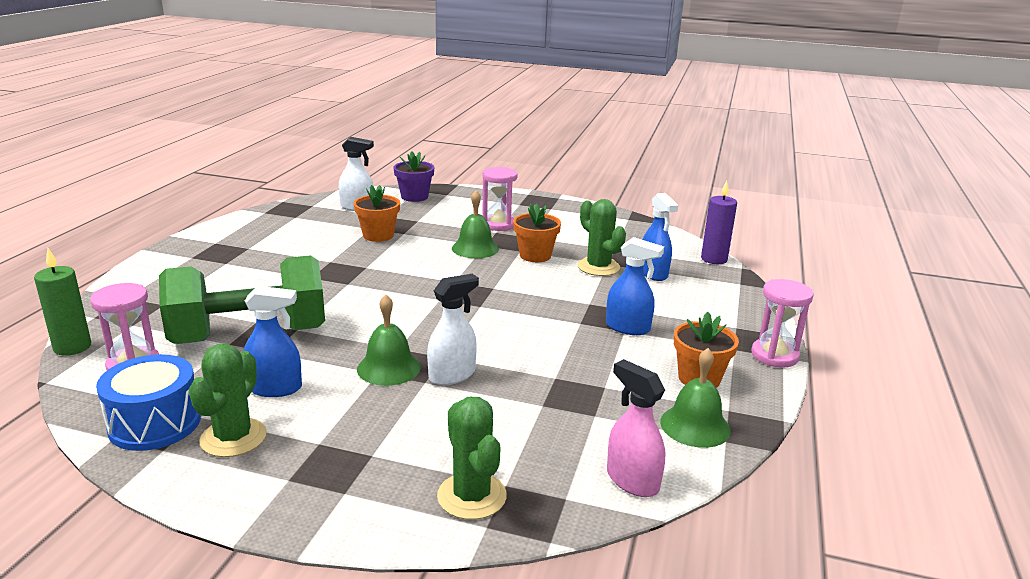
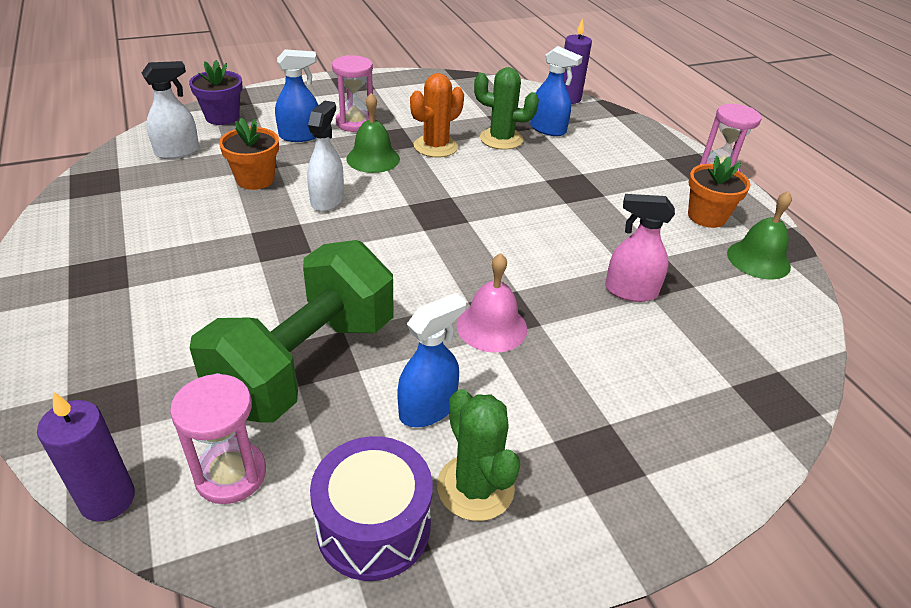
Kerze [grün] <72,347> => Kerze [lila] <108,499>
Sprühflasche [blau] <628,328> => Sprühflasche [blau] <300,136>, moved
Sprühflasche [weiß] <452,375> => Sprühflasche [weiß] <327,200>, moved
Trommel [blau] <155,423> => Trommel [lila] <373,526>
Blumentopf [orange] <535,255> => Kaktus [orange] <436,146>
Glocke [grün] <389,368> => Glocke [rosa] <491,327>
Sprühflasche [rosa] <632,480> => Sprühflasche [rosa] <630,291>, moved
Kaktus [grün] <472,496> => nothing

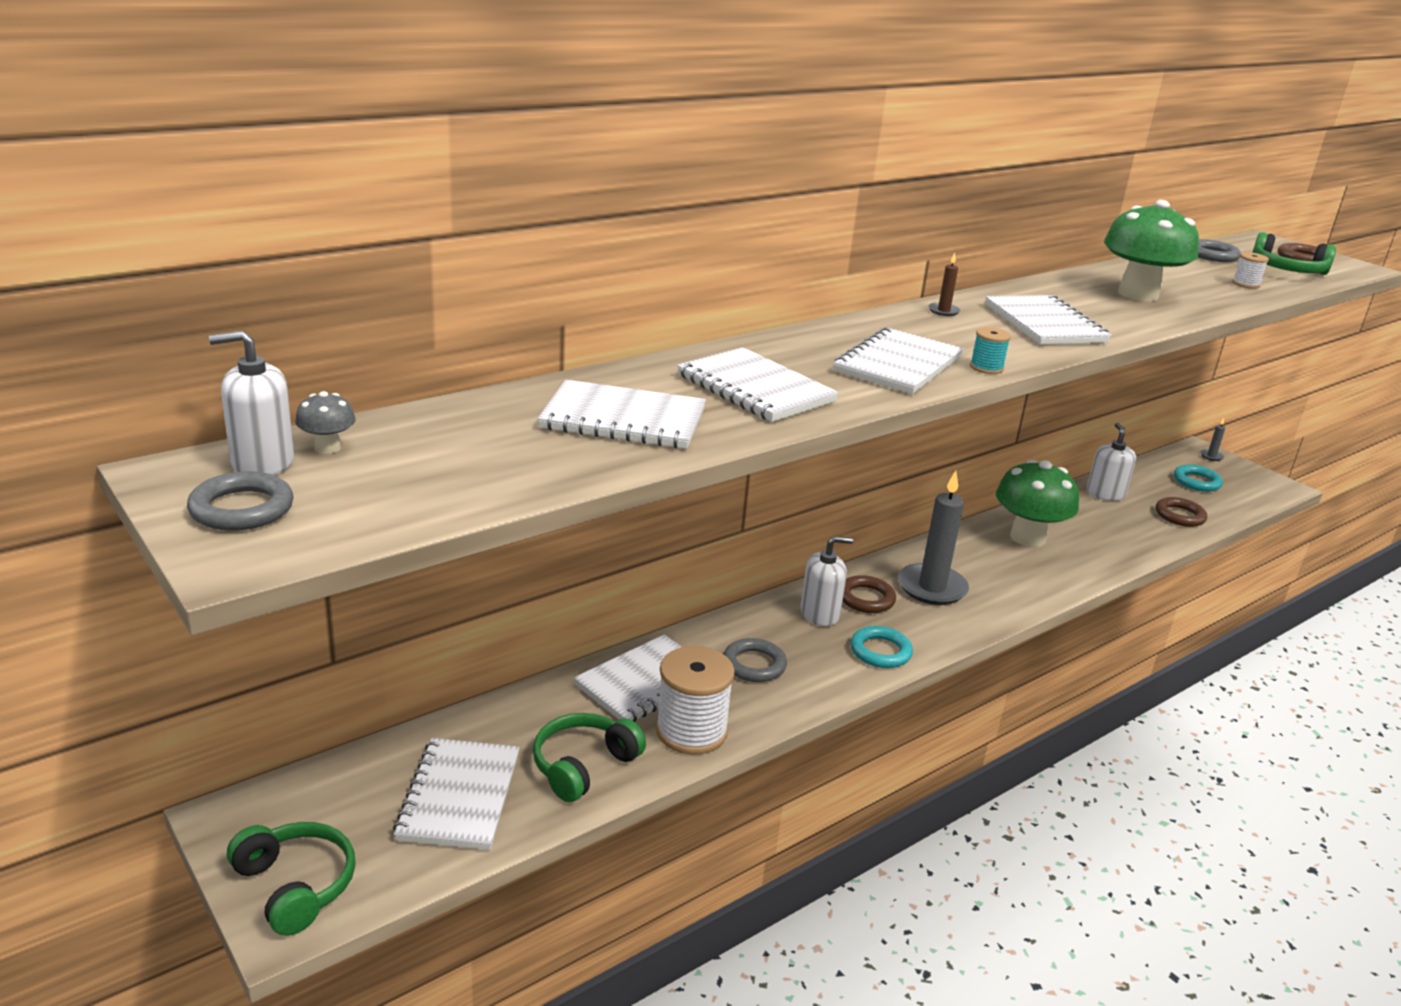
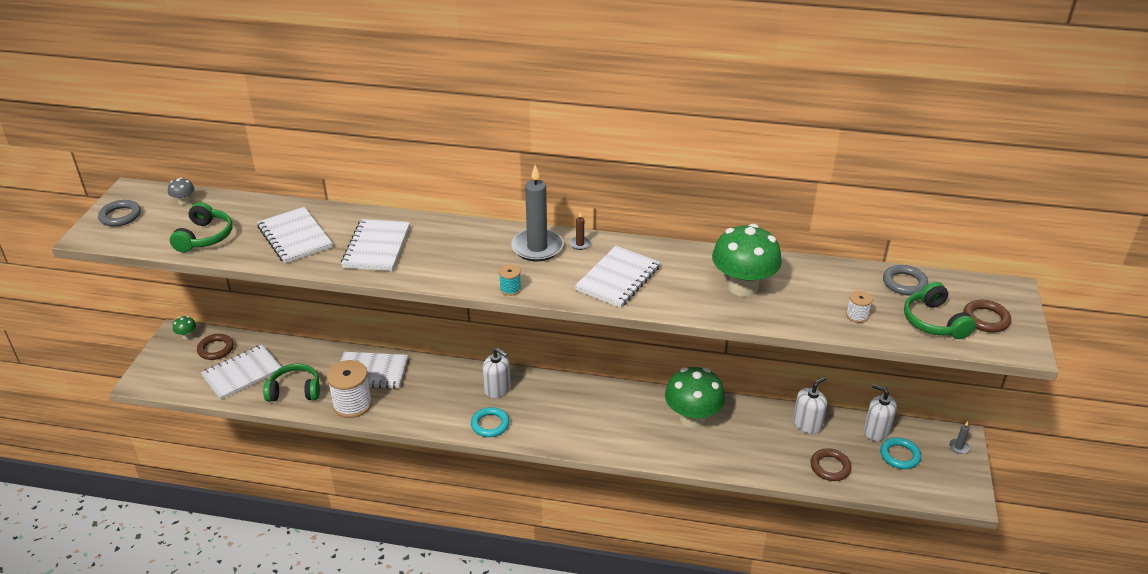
Kopfhörer [grün] <295,886> => Kopfhörer [grün] <205,237>, moved
nothing => Pilz [grün] <187,336>
Ring [braun] <866,599> => Ring [braun] <216,349>, moved
Kerze [grau] <932,588> => Kerze [grau] <537,247>, moved
Seifenspender [weiß] <262,462> => Seifenspender [weiß] <876,431>, moved
Ring [grau] <754,665> => nothing
Notizbuch [weiß] <898,364> => nothing

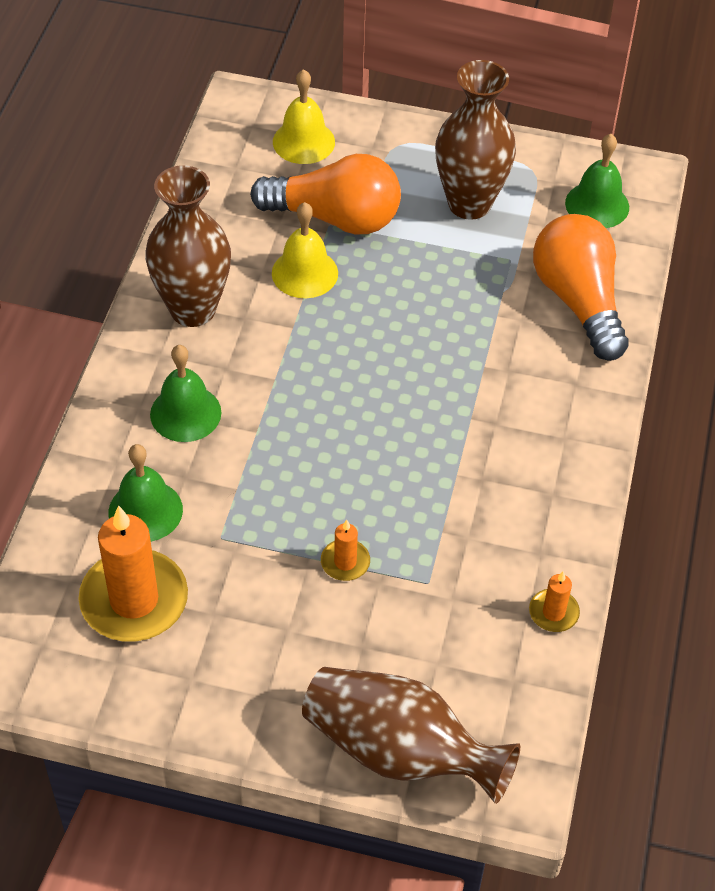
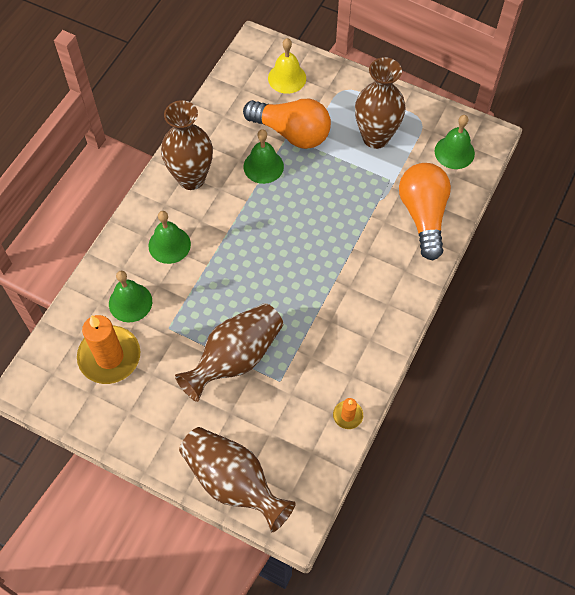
Kerze [orange] <345,562> => Vase [braun] <235,358>
Glocke [gelb] <305,273> => Glocke [grün] <263,166>

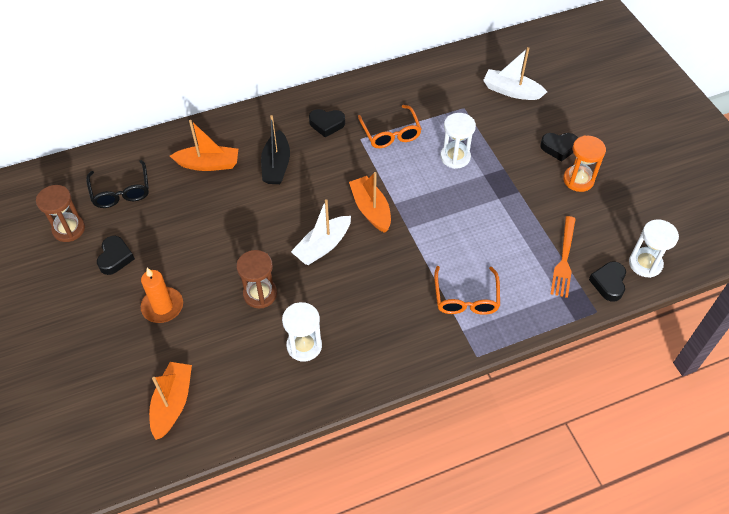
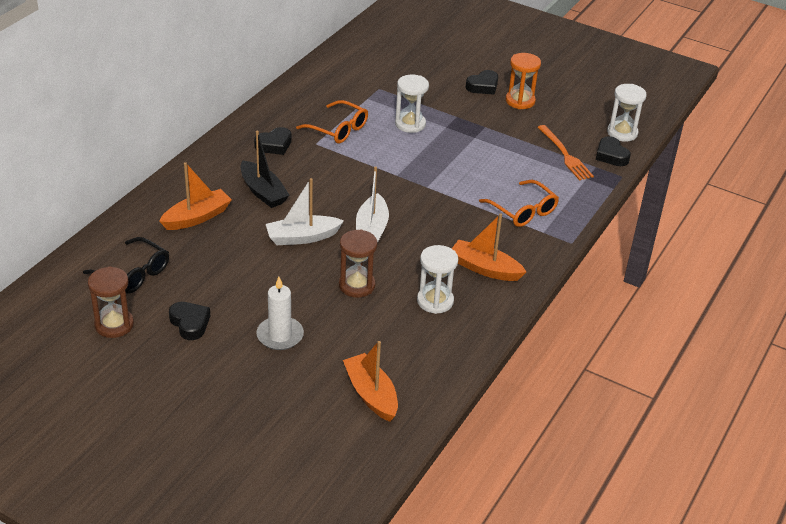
Kerze [orange] <162,306> => Kerze [weiß] <280,335>
Boot [weiß] <511,91> => Boot [weiß] <302,237>, moved
Boot [orange] <371,209> => Boot [orange] <485,269>, moved

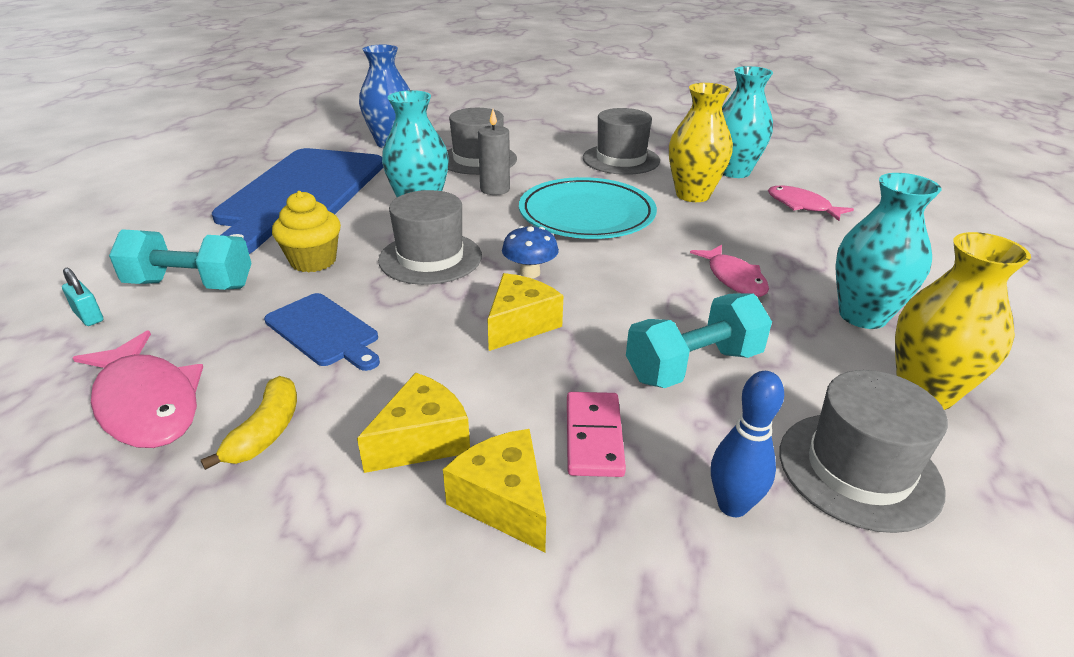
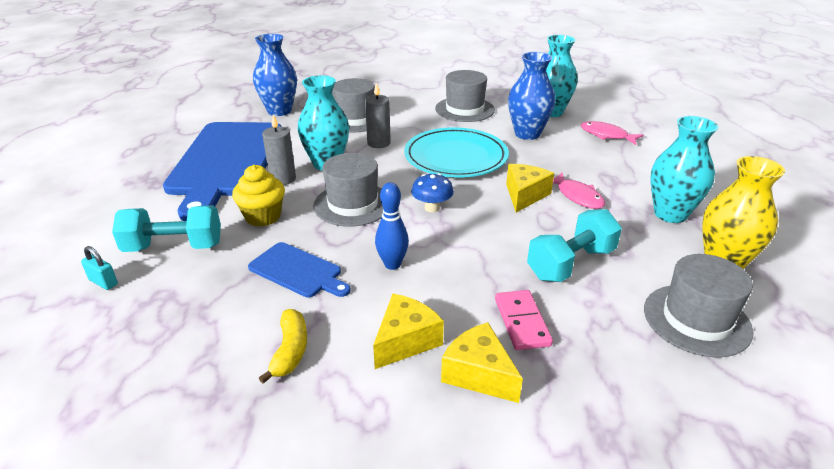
nothing => Kerze [grau] <283,179>
Bowlingkegel [blau] <732,505> => Bowlingkegel [blau] <392,264>, moved
Käse [gelb] <520,324> => Käse [gelb] <525,195>, moved
Vase [gelb] <693,195> => Vase [blau] <527,134>
Fisch [rosa] <147,403> => nothing

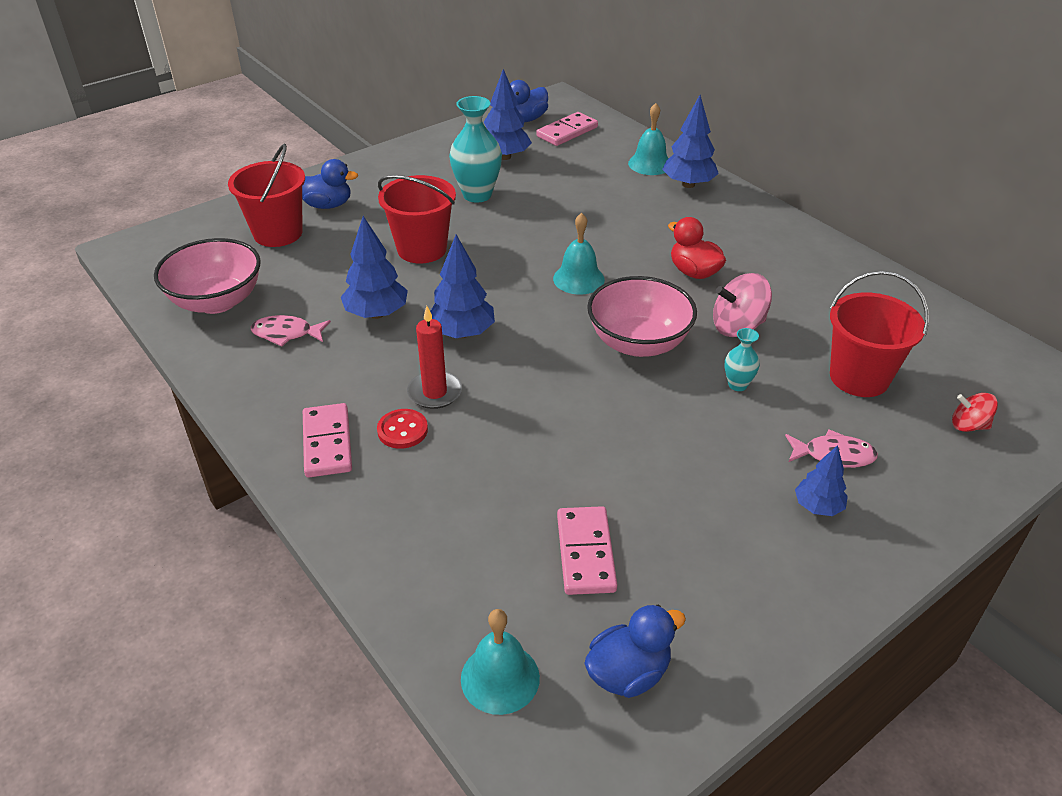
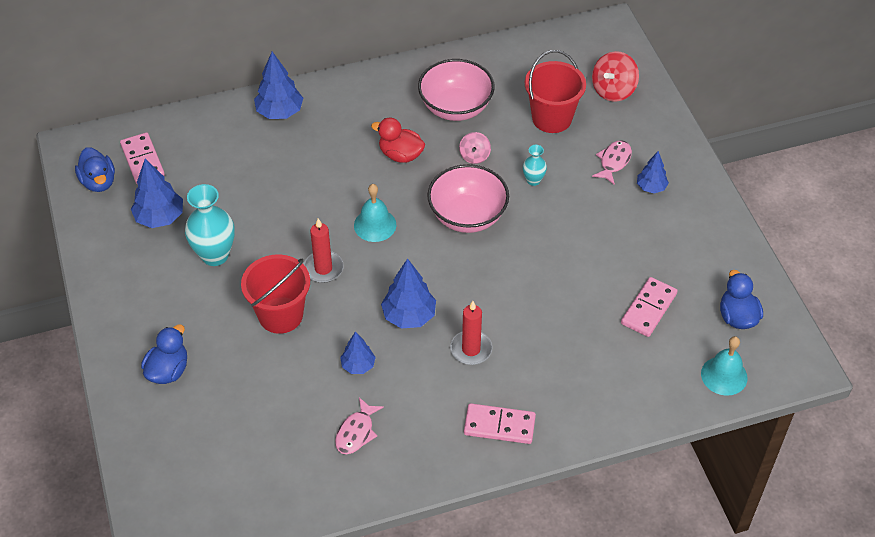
nothing => Kerze [rot] <323,268>
Baum [blau] <377,313> => Baum [blau] <358,365>, x0.62
Ente [rot] <694,272> => Ente [rot] <400,155>, 45 degrees clockwise
Schüssel [rosa] <217,301> => Schüssel [rosa] <455,107>, moved
Kreisel [rosa] <737,326> => Kreisel [rosa] <474,156>, x0.62
Kreisel [rot] <968,425> => Kreisel [rot] <613,90>, x1.62
Dominostein [rosa] <585,553> => Dominostein [rosa] <649,309>, 75 degrees counterclockwise
Eimer [rot] <278,233> => nothing
Knopf [rot] <402,430> => nothing
Glocke [türkis] <650,164> => nothing

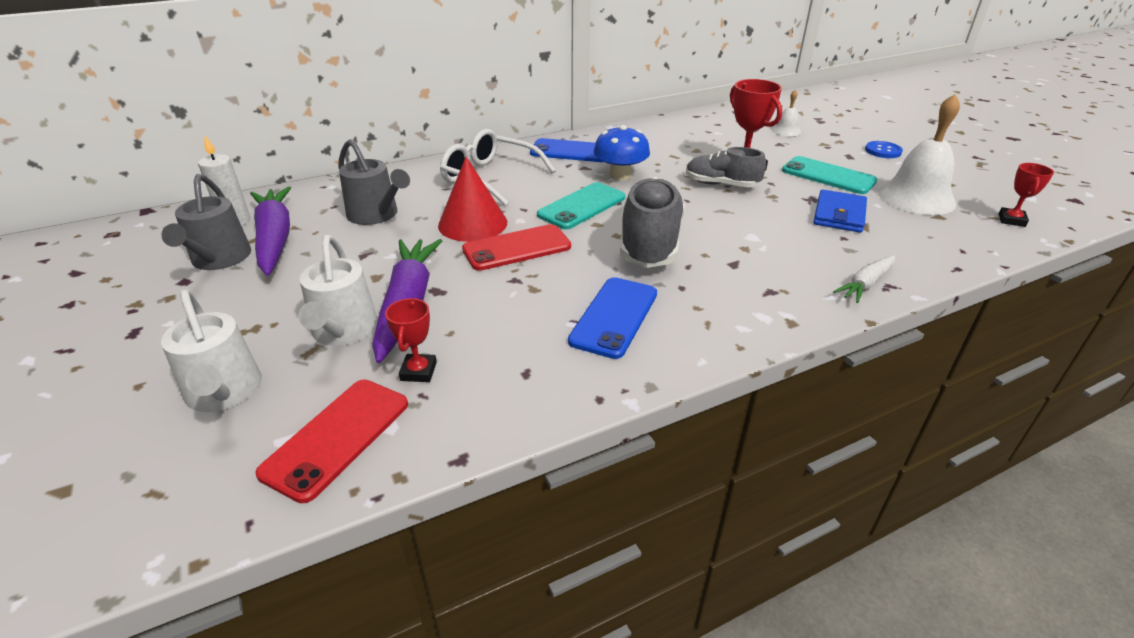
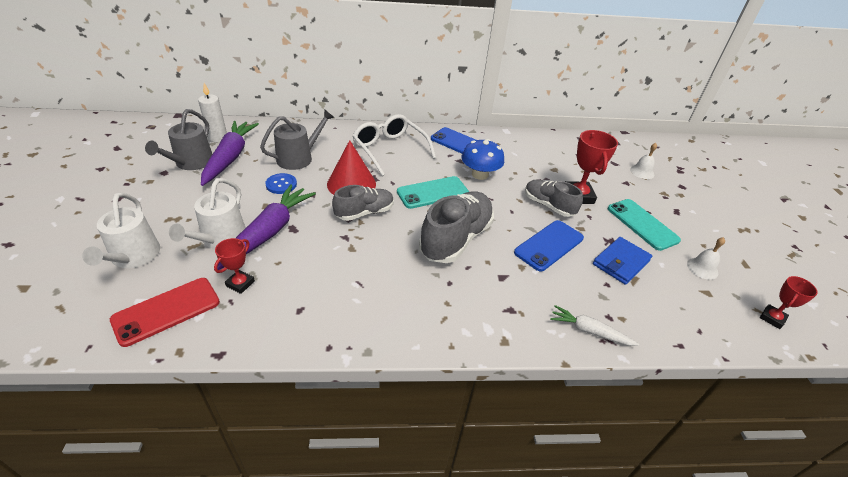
Gießkanne [grau] <376,215> => Gießkanne [grau] <298,158>, 105 degrees counterclockwise
Knopf [blau] <883,151> => Knopf [blau] <281,184>, moved
Handy [rot] <517,248> => Schuh [grau] <364,213>
Handy [blau] <614,317> => Handy [blau] <549,245>, moved
Karotte [weiß] <865,284> => Karotte [weiß] <589,331>, 45 degrees clockwise
Glocke [weiß] <916,197> => Glocke [weiß] <702,268>, x0.48

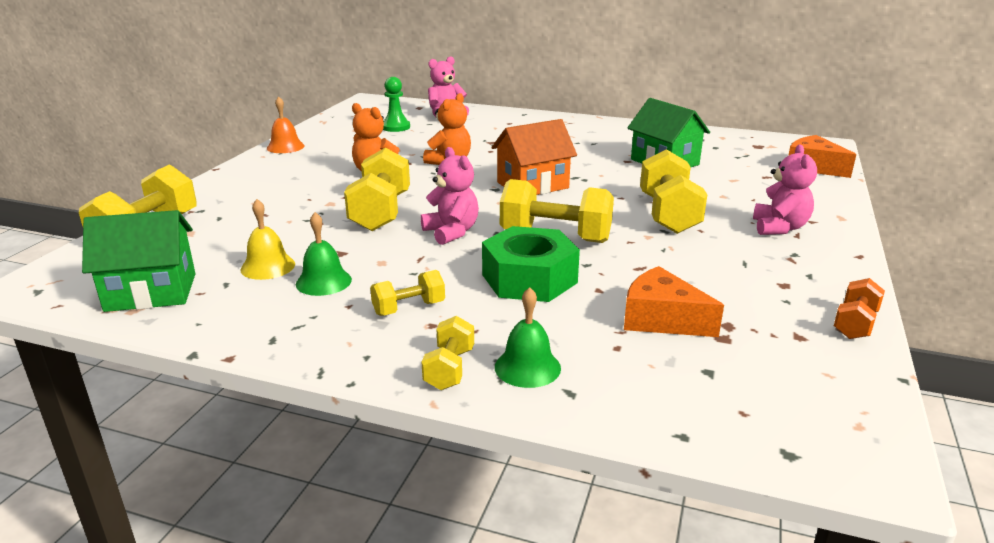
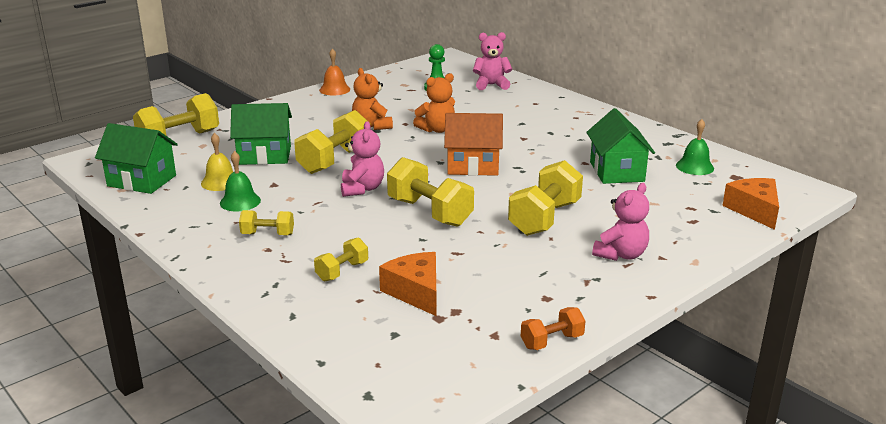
nothing => Haus [grün] <264,155>
Hantel [gelb] <449,369> => Hantel [gelb] <342,271>, moved
Glocke [grün] <527,367> => Glocke [grün] <694,167>, moved
Sechskantmutter [grün] <529,278> => nothing

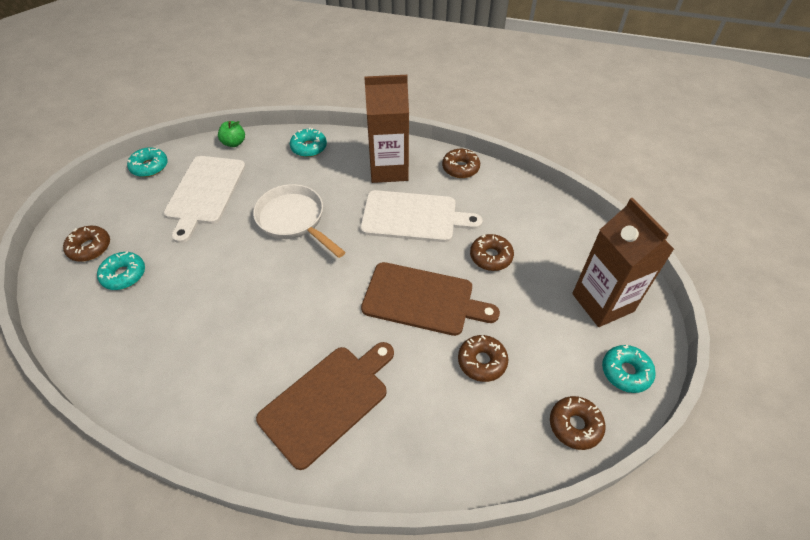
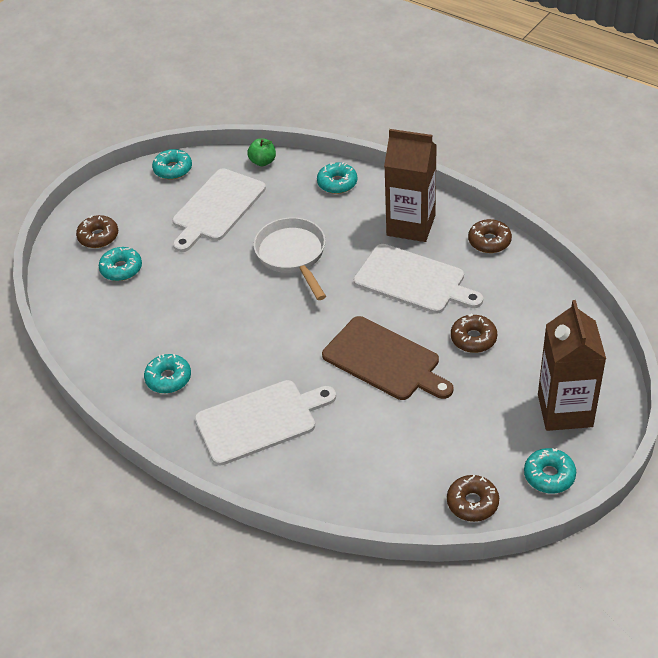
nothing => Donut [türkis] <168,378>
Schneidebrett [braun] <327,401> => Schneidebrett [weiß] <260,421>
Donut [braun] <482,361> => nothing

